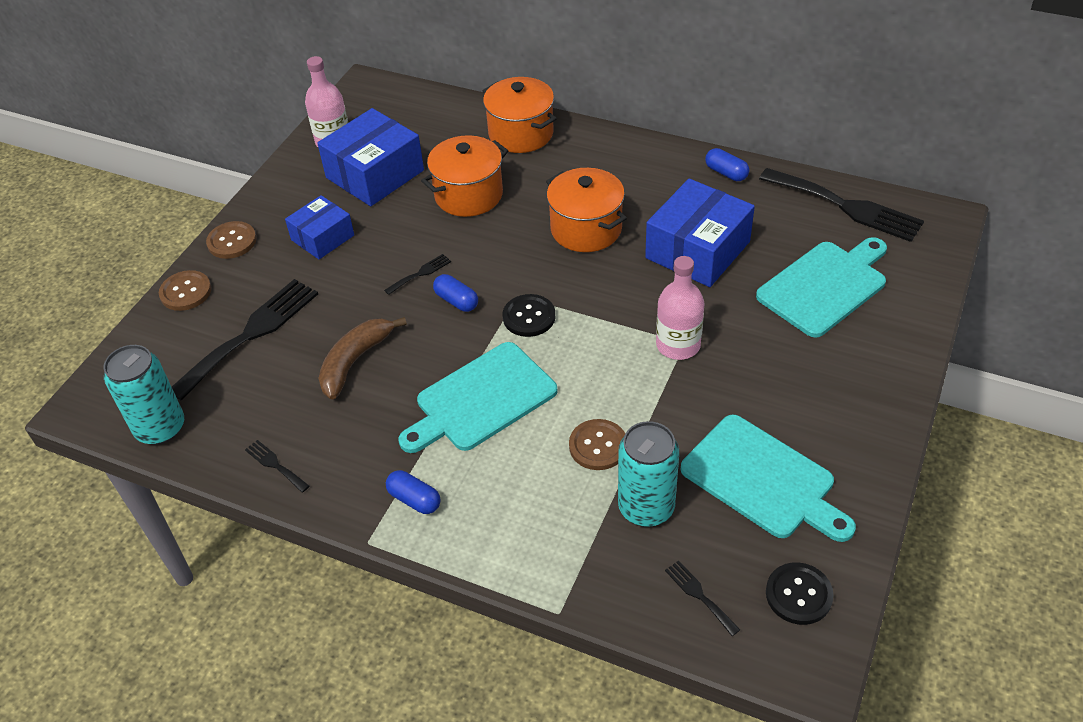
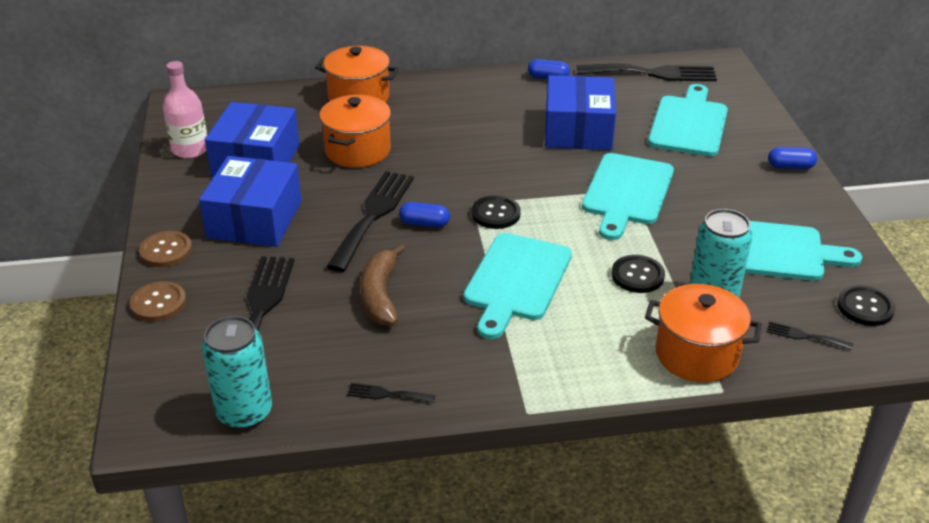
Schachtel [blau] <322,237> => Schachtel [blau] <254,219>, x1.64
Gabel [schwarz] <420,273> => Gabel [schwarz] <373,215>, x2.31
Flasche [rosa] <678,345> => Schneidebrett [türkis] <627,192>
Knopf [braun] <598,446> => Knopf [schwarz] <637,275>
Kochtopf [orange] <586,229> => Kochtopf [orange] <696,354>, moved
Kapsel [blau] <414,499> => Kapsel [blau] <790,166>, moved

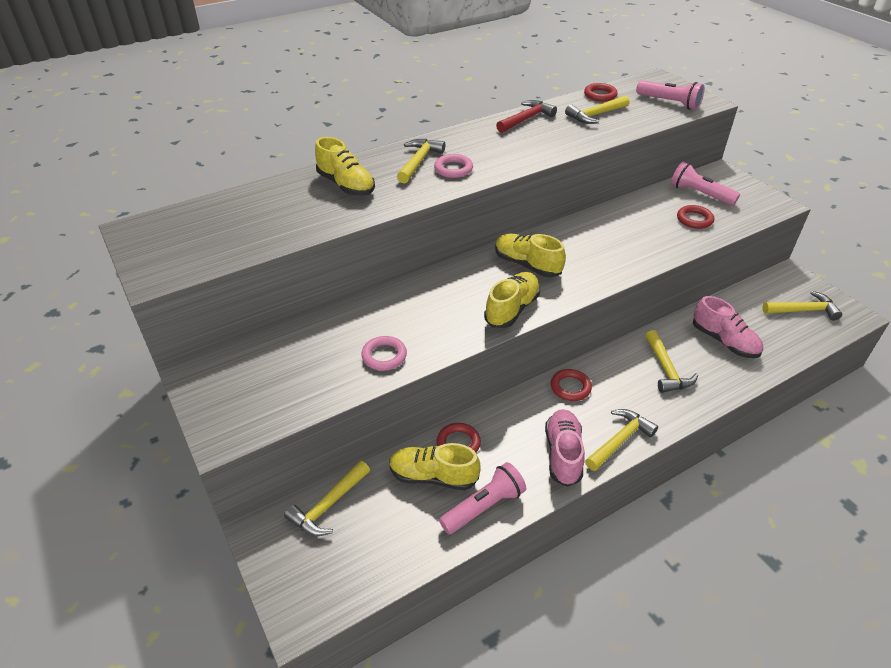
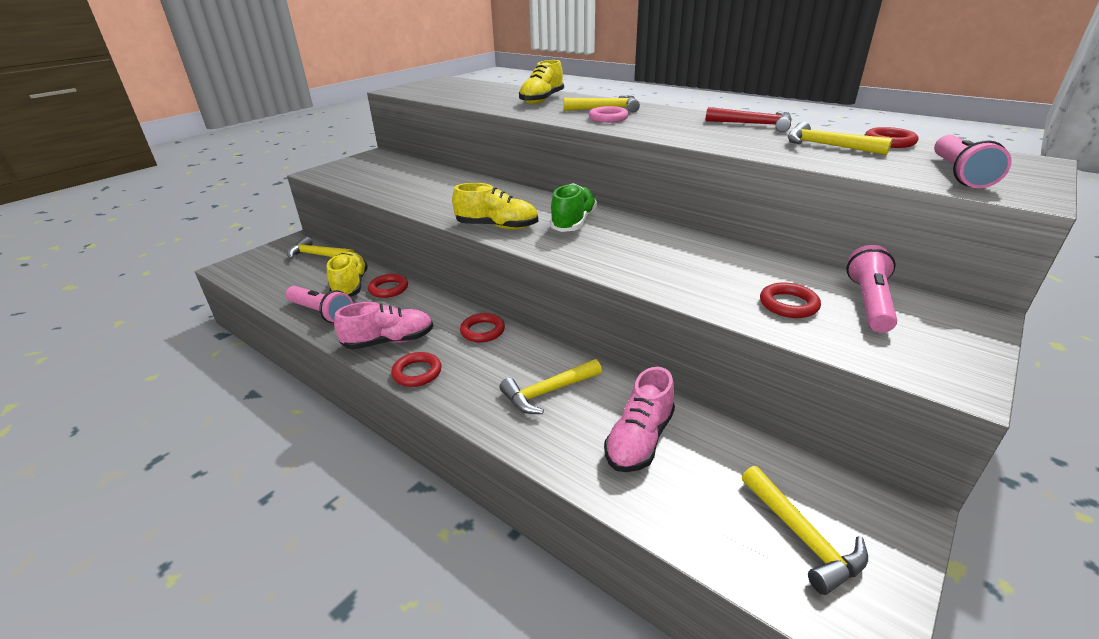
Hammer [gelb] <619,440> => Ring [rot] <417,372>
Schuh [gelb] <527,265> => Schuh [grün] <573,222>
Ring [rosa] <384,356> => nothing

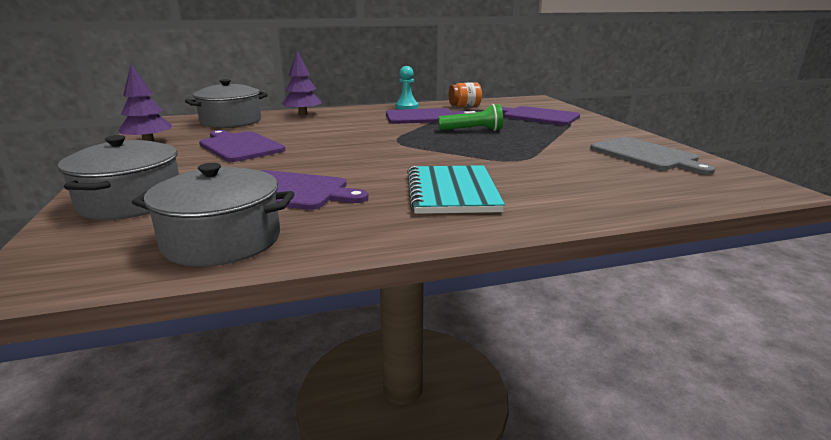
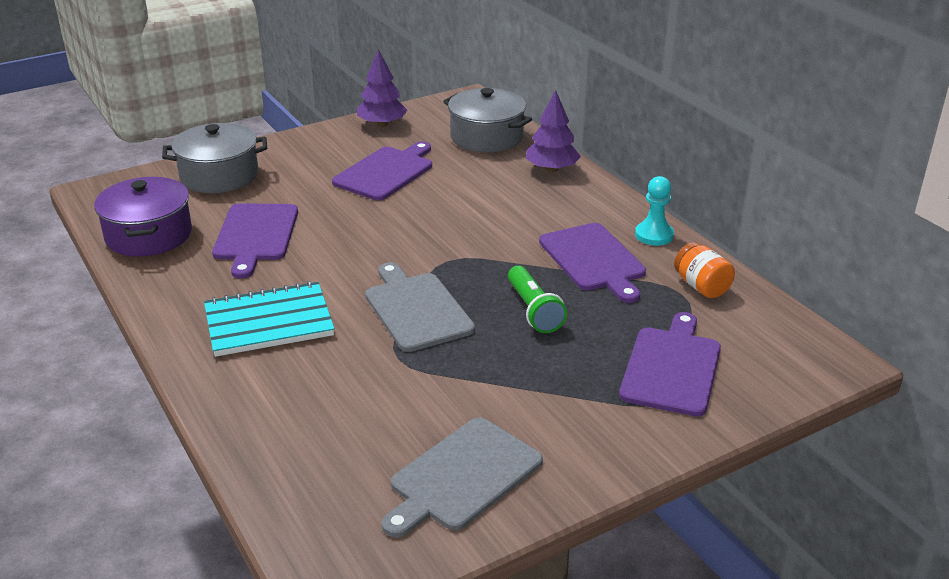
Kochtopf [grau] <222,240> => Kochtopf [lila] <149,235>
nothing => Schneidebrett [grau] <416,309>

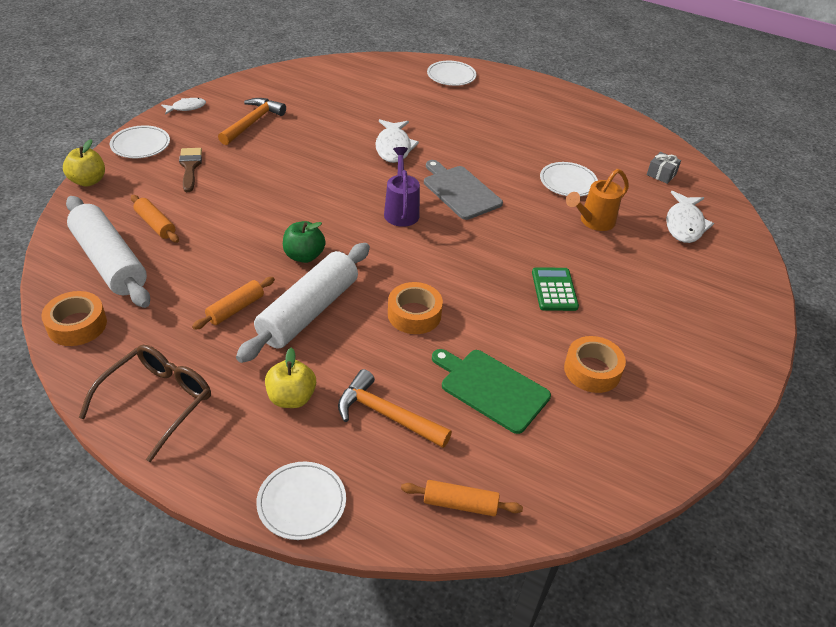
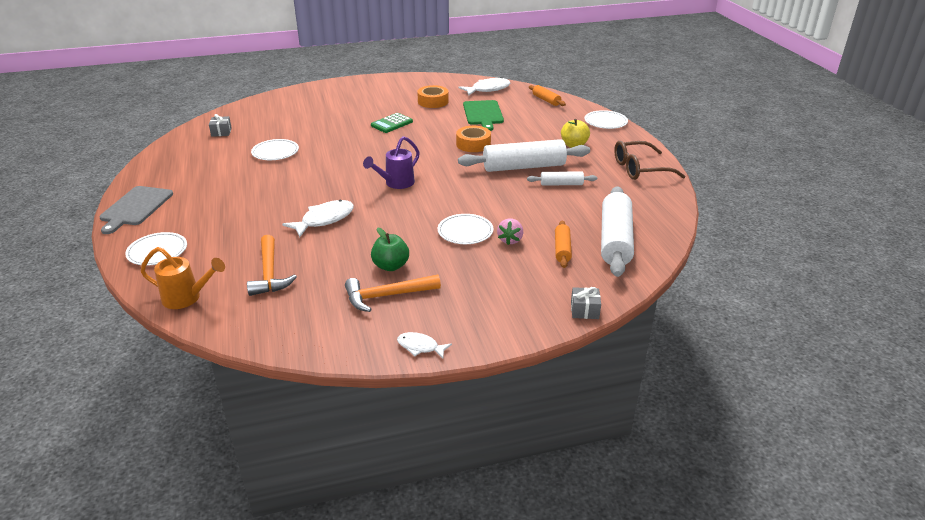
Schneidebrett [grau] <460,191> => Schneidebrett [grau] <135,207>, moved
Gießkanne [orange] <593,222> => Gießkanne [orange] <187,298>, moved
Hammer [orange] <386,415> => Hammer [orange] <269,273>, moved
Apfel [grün] <304,256> => Apfel [grün] <390,266>, moved
Teller [weiß] <140,144> => Teller [weiß] <465,231>, moved
Fisch [weiß] <684,224> => Fisch [weiß] <488,89>, moved
nothing => Erdbeere [rosa] <510,240>
Nudelholz [orange] <235,309> => Nudelholz [weiß] <561,184>
Apfel [gelb] <88,181> => Geschenk [grau] <584,310>
Klebeband [orange] <77,325> => nothing
Pinsel [braun] <190,167> => nothing

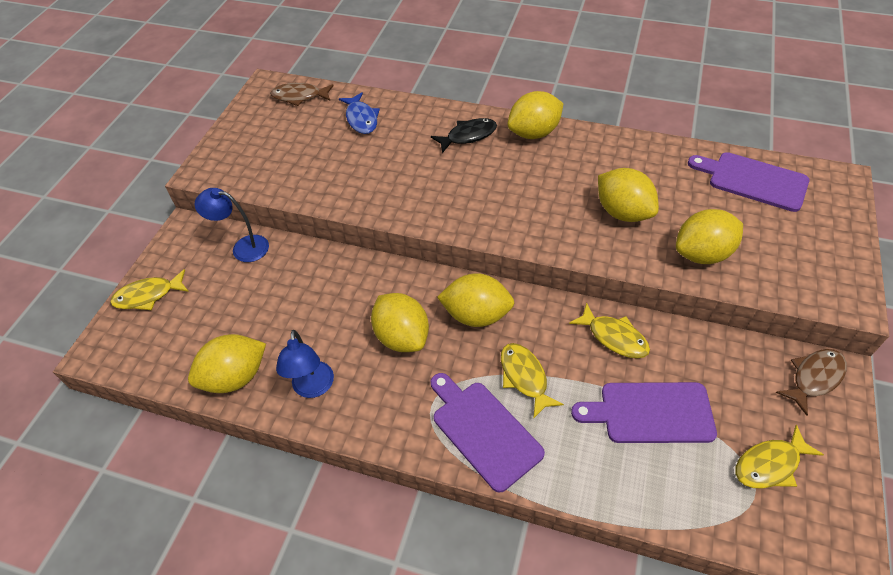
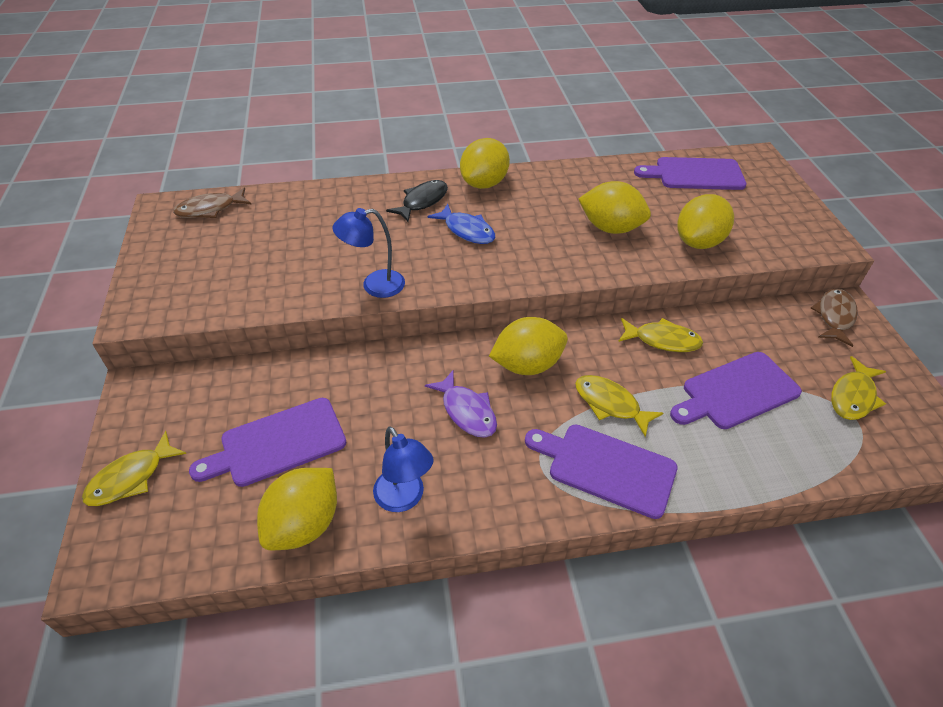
nothing => Schneidebrett [lila] <278,443>
Lampe [blau] <243,247> => Lampe [blau] <374,285>, moved
Zitrone [gelb] <402,336> => Fisch [lila] <467,411>
Fisch [blau] <361,119> => Fisch [blau] <467,230>, moved

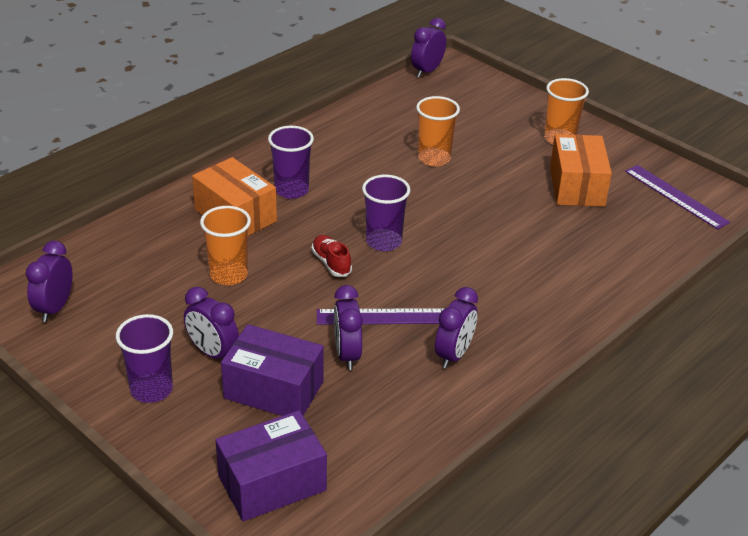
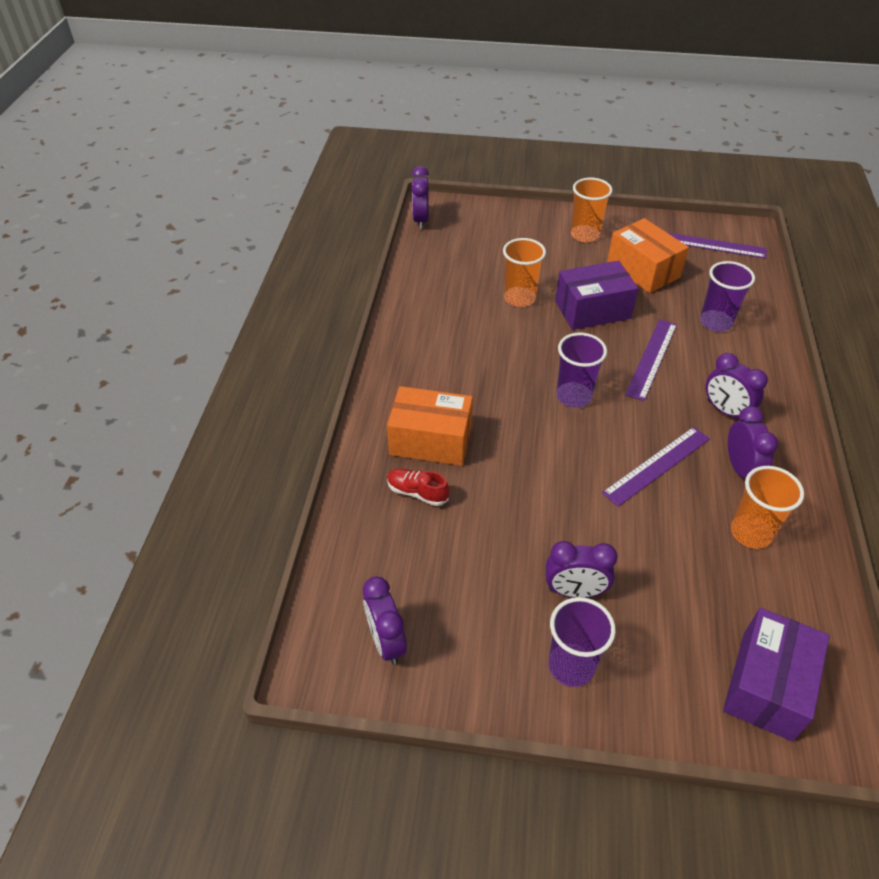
Schuh [rot] <331,263> => Schuh [rot] <417,492>, moved
Schachtel [lila] <273,390> => Schachtel [lila] <592,310>, moved
nothing => Lineal [lila] <652,358>
Becher [lila] <291,190> => Becher [lila] <716,322>, moved
Wecker [lila] <347,354> => Wecker [lila] <725,411>, moved
Becher [orange] <229,275> => Becher [orange] <751,533>, moved

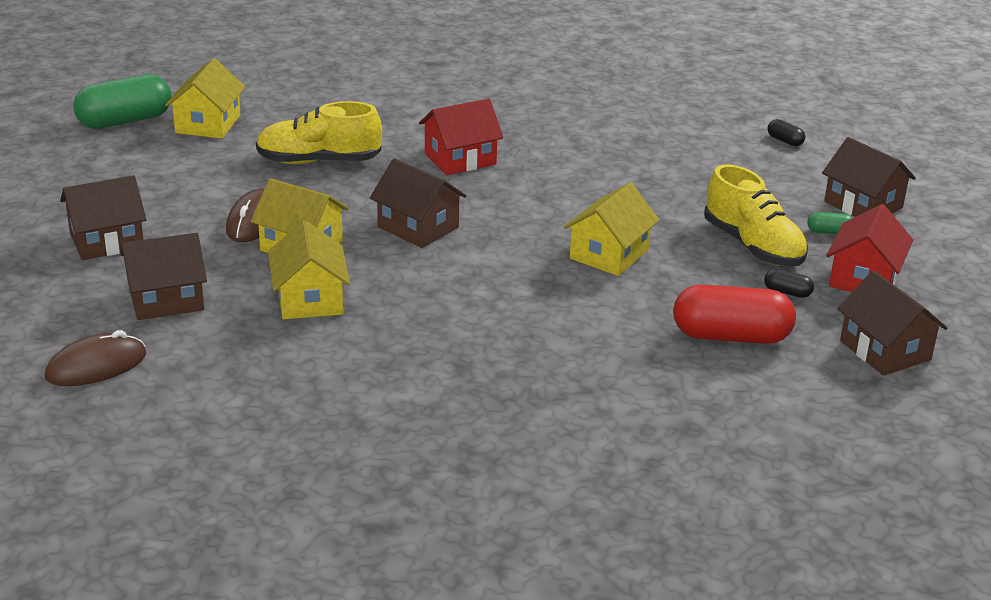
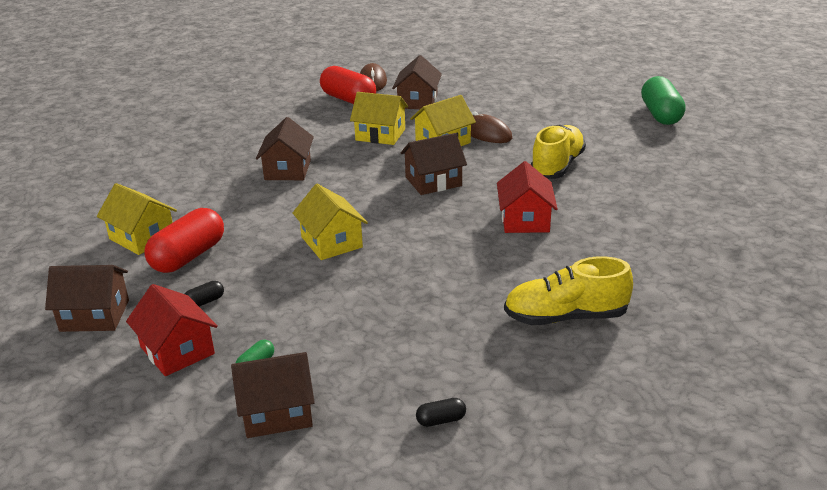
Haus [gelb] <208,124> => Haus [gelb] <142,237>, moved
Haus [braun] <107,241> => Haus [braun] <287,170>, moved
nothing => Kapsel [rot] <348,99>
Schuh [gelb] <753,246> => Schuh [gelb] <565,317>, moved

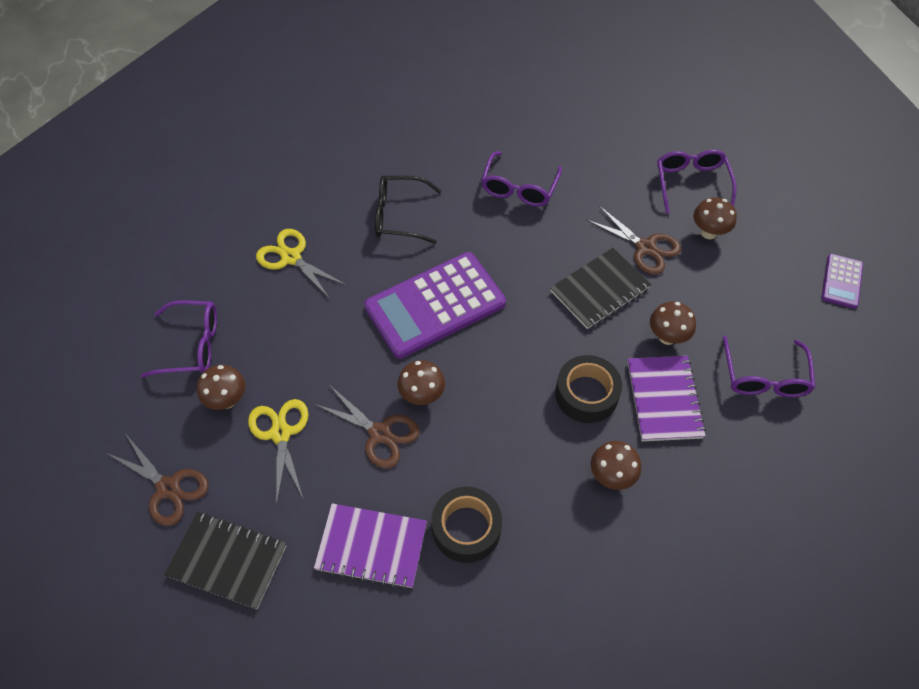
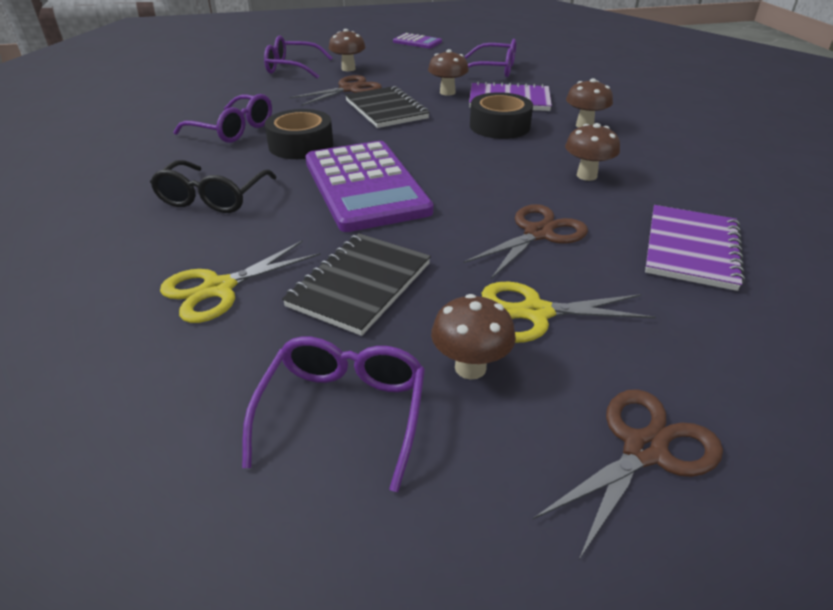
Klebeband [schwarz] <466,528> => Klebeband [schwarz] <301,145>, moved
Notizbuch [schwarz] <227,561> => Notizbuch [schwarz] <360,285>, moved
Pilz [braun] <422,396> => Pilz [braun] <586,175>, moved

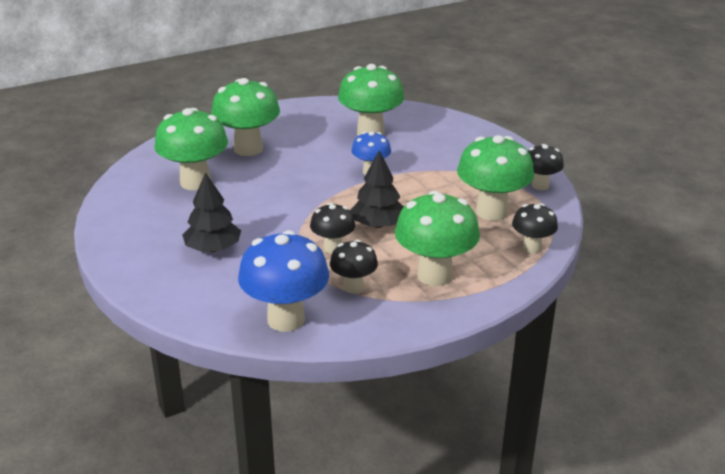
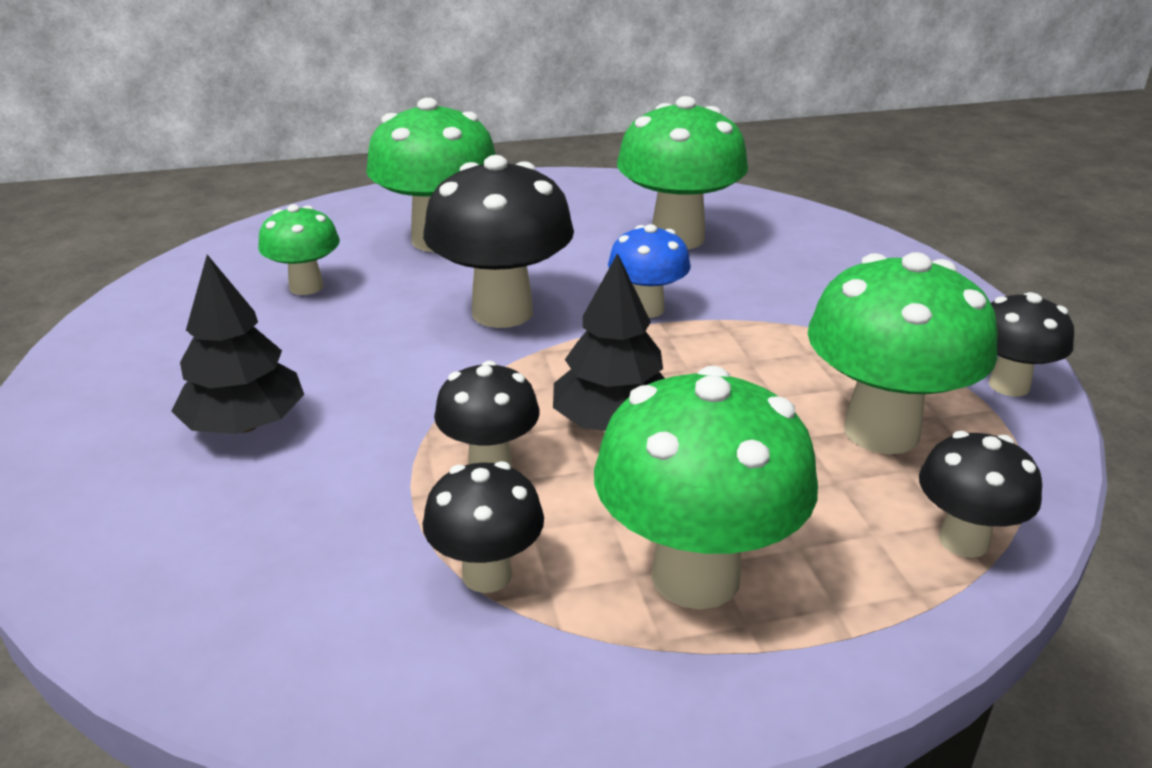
Pilz [grün] <195,182> => Pilz [grün] <306,287>, x0.56
nothing => Pilz [schwarz] <502,312>
Pilz [blau] <286,319> => nothing

